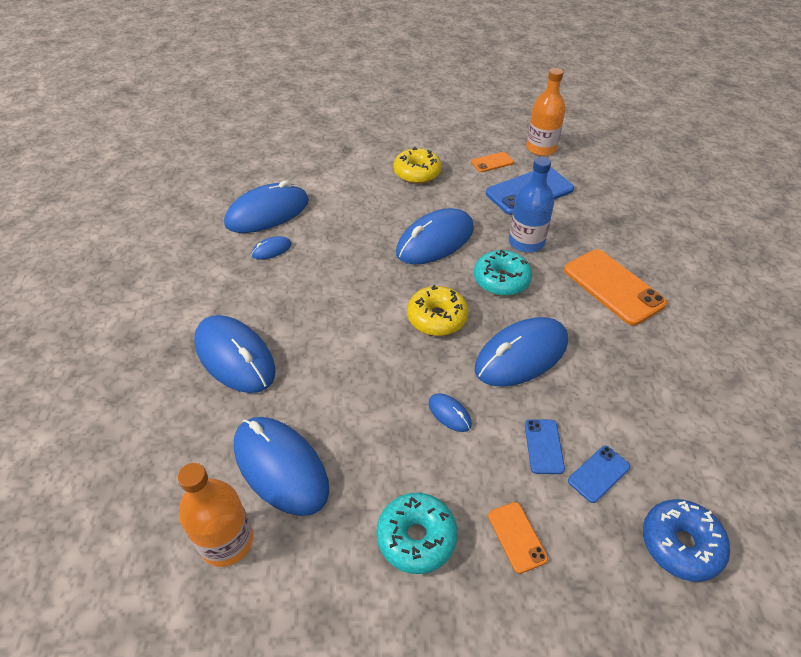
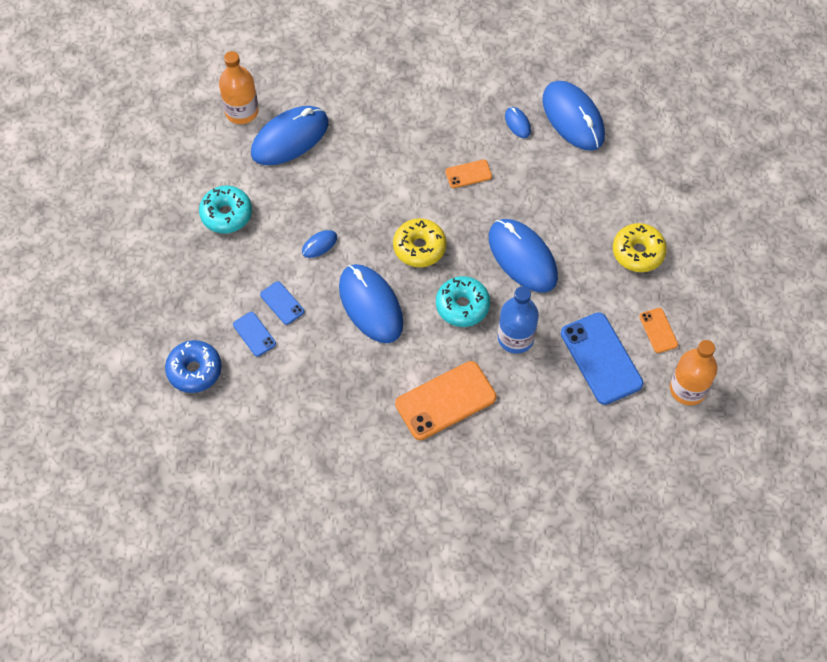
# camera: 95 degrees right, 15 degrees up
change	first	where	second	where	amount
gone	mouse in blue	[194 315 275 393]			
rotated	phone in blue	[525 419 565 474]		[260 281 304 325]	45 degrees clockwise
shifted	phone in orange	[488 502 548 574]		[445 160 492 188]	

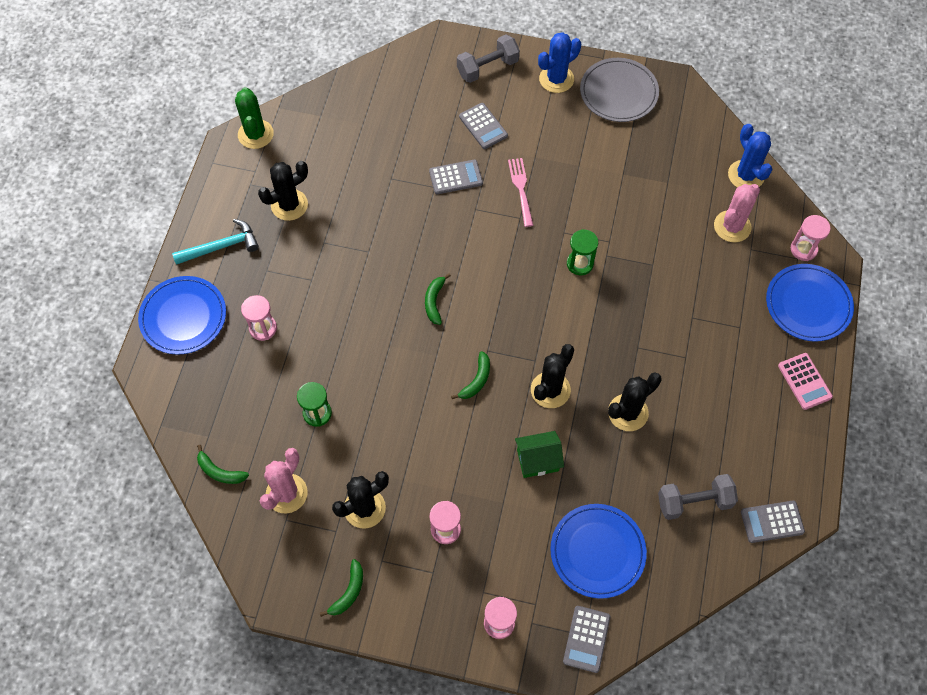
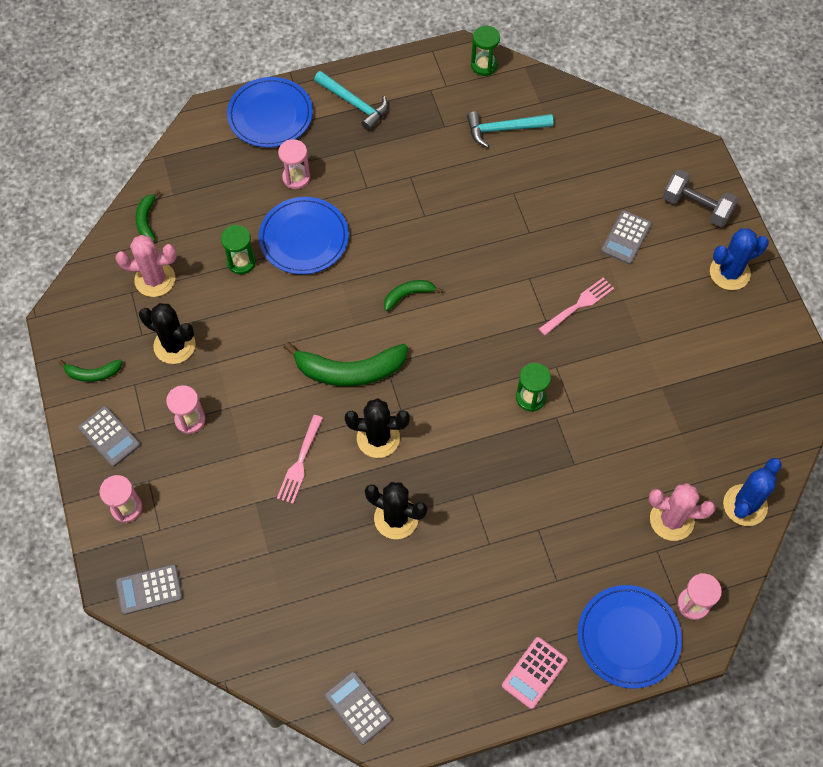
# camera: 60 degrees right, 0 degrees up
change	first	where	second	where	amount
rotated	cactus in blue	[538 32 581 93]		[710 228 769 290]	45 degrees counterclockwise
gone	plate in grey	[580 58 659 122]			
swapped	cactus in green	[235 87 274 149]	hourglass in green	[471 26 500 76]	
shifted	calculator in grey	[429 159 483 194]		[78 406 140 467]	
gone	cactus in black	[258 161 308 221]			
scaled	banana in green	[451 351 490 399]		[284 342 408 386]	x1.96
swapped	house in green	[515 431 564 478]	fork in pink	[277 415 323 504]	
gone	dumbbell in grey	[658 474 738 520]			
shifted	plate in blue	[550 504 647 599]		[259 197 349 275]	
new			hammer in turquoise	[467 112 554 147]	

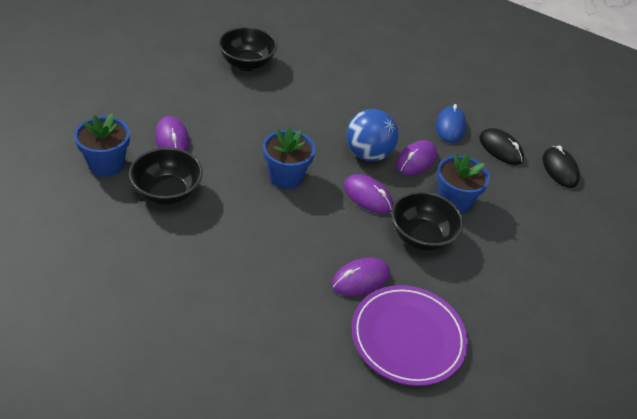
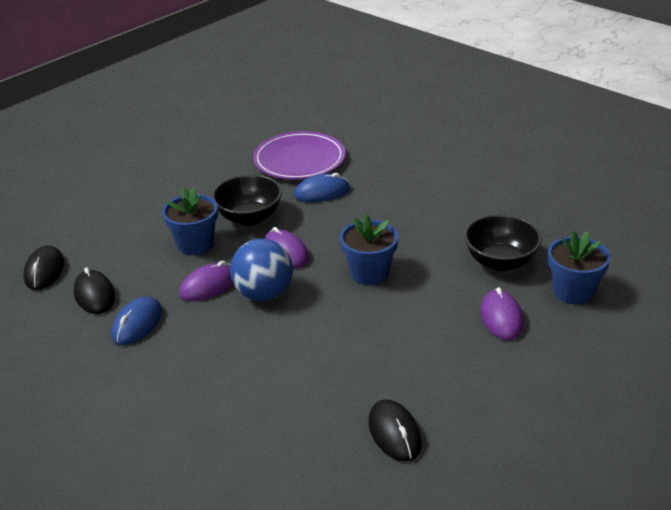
# camera: 160 degrees left, 10 degrees down
change	first	where	second	where	amount
swapped	bowl in black	[218 27 277 71]	mouse in black	[368 399 422 462]	
repainted	mouse in purple	[332 258 390 296]	mouse in blue	[294 173 350 202]	

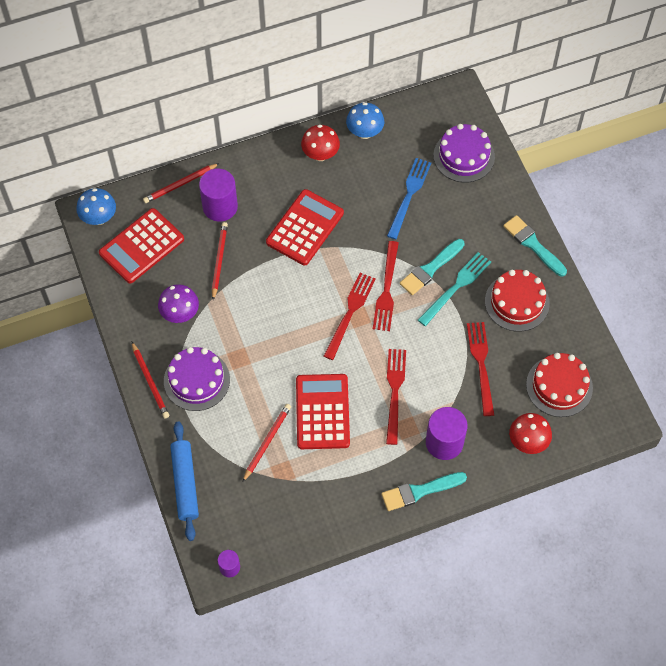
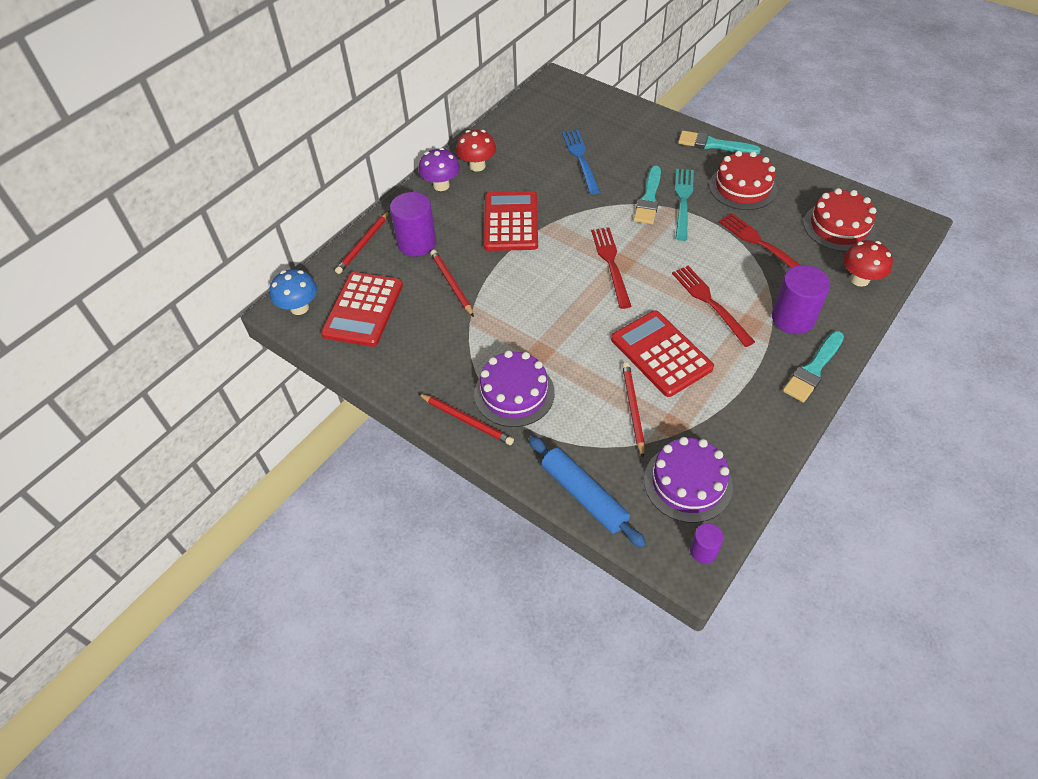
# camera: 30 degrees left, 10 degrees down
change	first	where	second	where	amount
gone	mushroom in blue	[346 102 384 139]			
shifted	cake in purple	[433 124 495 183]		[644 437 733 523]	
gone	fork in red	[373 241 399 331]			
shifted	mushroom in purple	[158 284 199 323]		[419 148 460 191]	

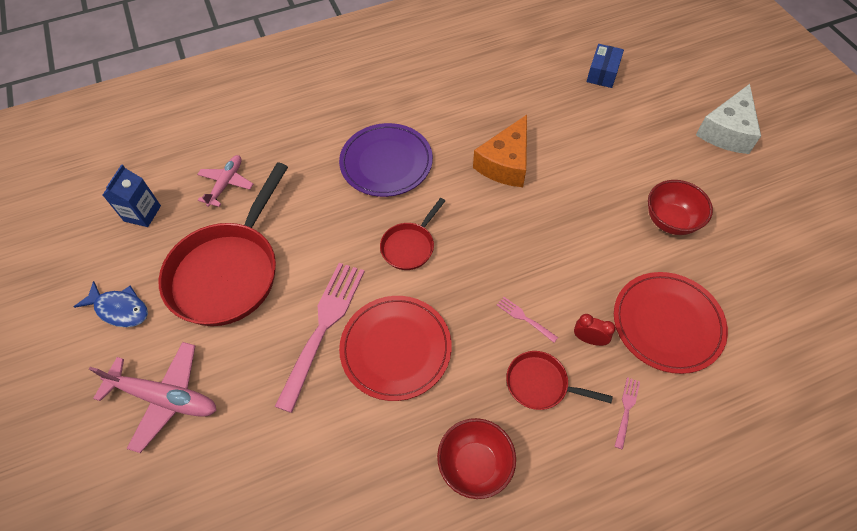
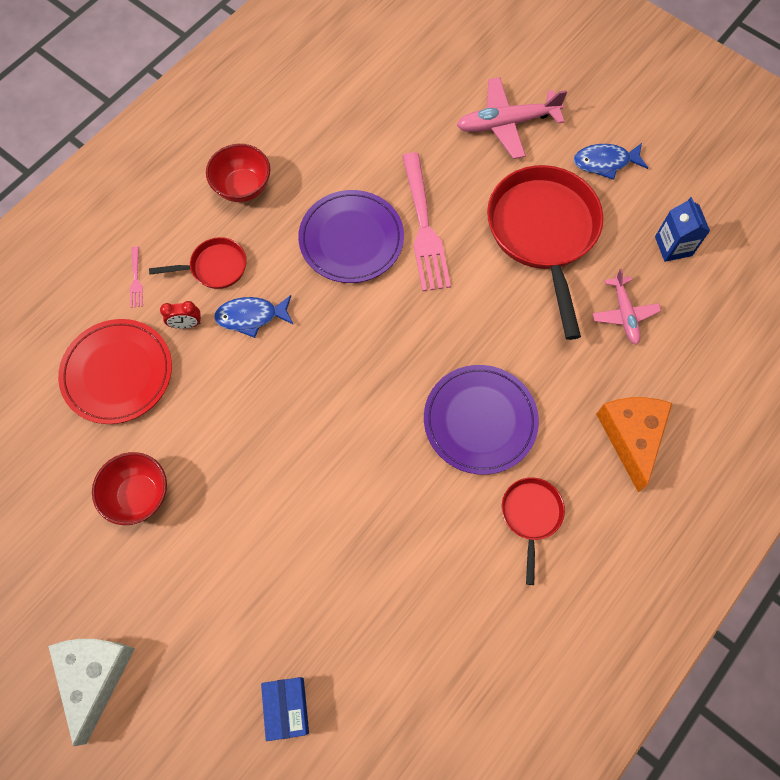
# camera: 150 degrees right, 10 degrees up
change	first	where	second	where	amount
shifted	cheese in orange	[473 115 527 187]		[596 397 672 492]	
shifted	pan in red	[380 198 445 270]		[502 477 565 585]	
repainted	plate in red	[339 296 452 401]	plate in purple	[298 190 404 283]	
swapped	fork in pink	[497 297 558 343]	fish in blue	[214 295 294 338]	

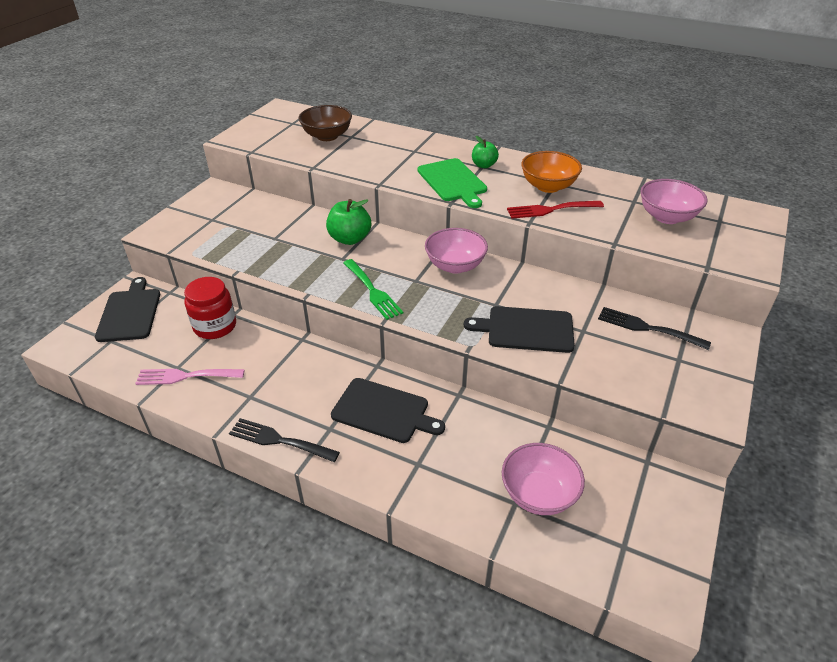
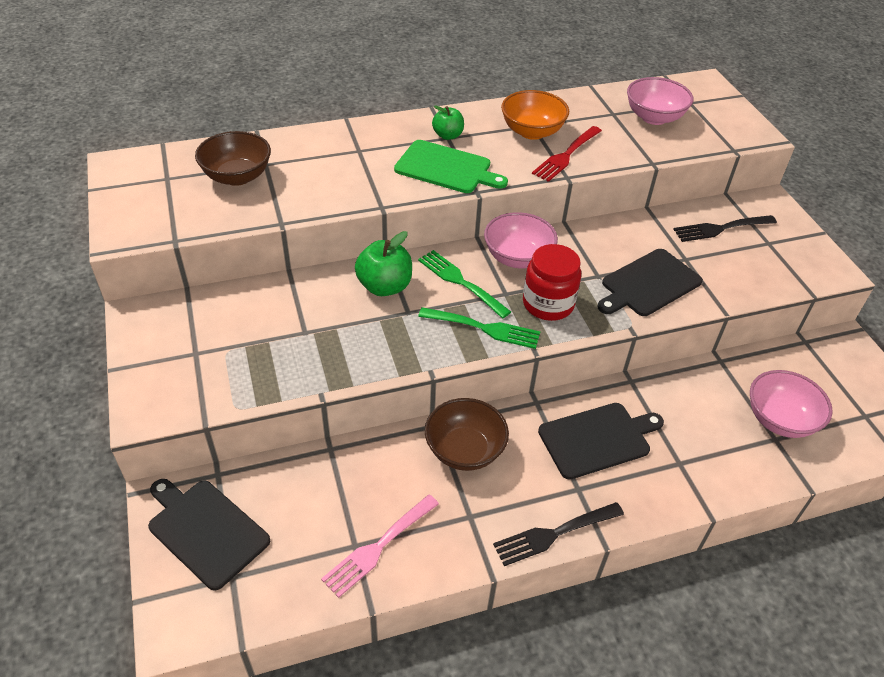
# camera: 45 degrees left, 5 degrees up
change	first	where	second	where	amount
shifted	jar in red	[184 277 236 339]		[523 244 581 321]	
new			fork in green	[418 250 511 318]	
new			bowl in brown	[425 398 509 471]	

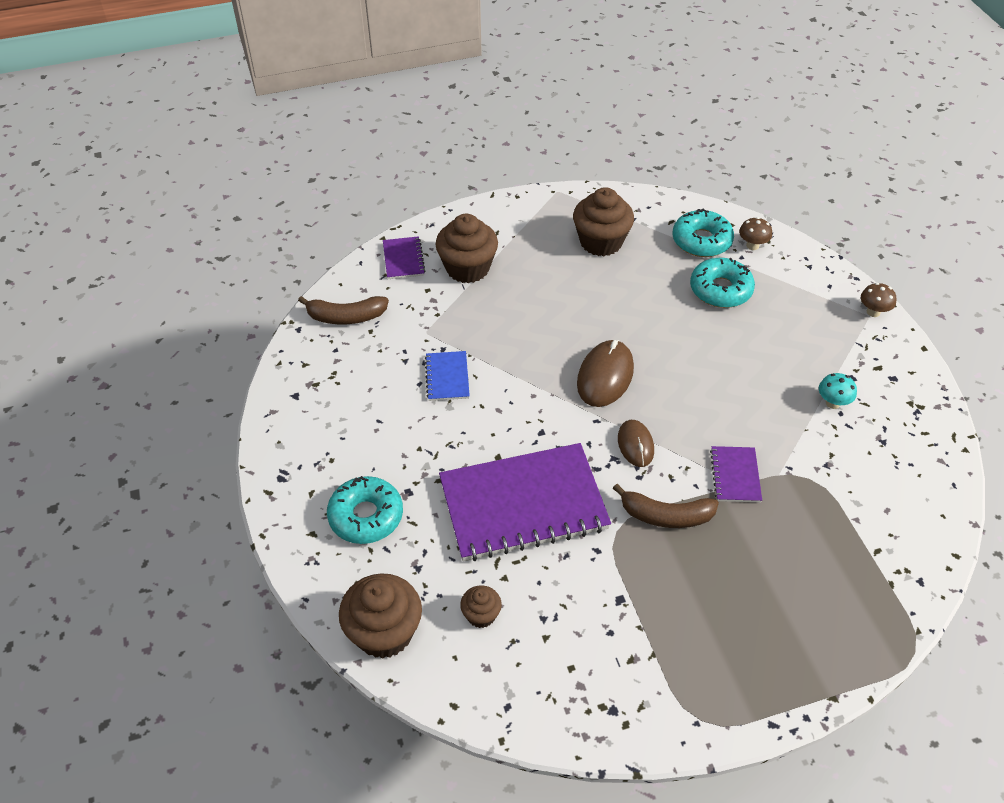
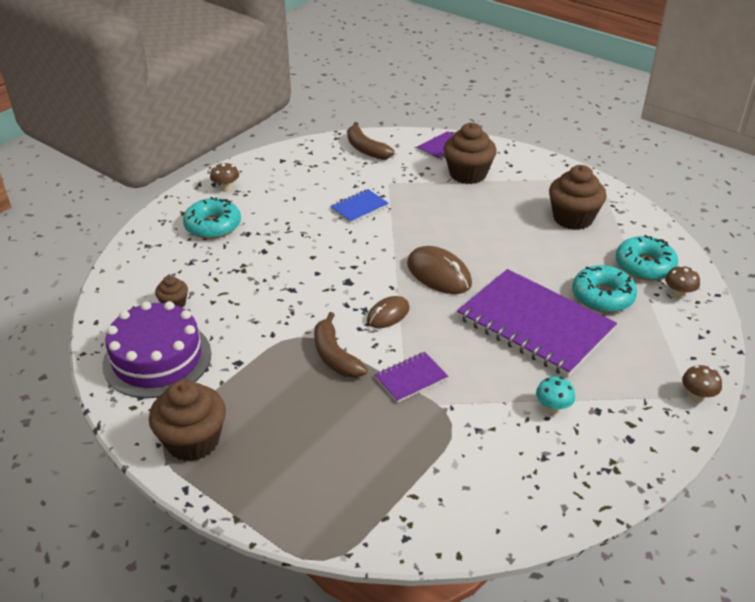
# camera: 55 degrees right, 10 degrees down
change	first	where	second	where	amount
rotated	mouse in brown	[577 340 634 407]		[407 246 472 294]	60 degrees clockwise
shifted	notebook in purple	[439 443 611 561]		[457 269 617 377]	
shifted	cupcake in brown	[339 573 422 659]		[149 380 226 462]	
new			mushroom in brown	[210 162 239 192]	
new			cake in purple	[102 301 211 398]	

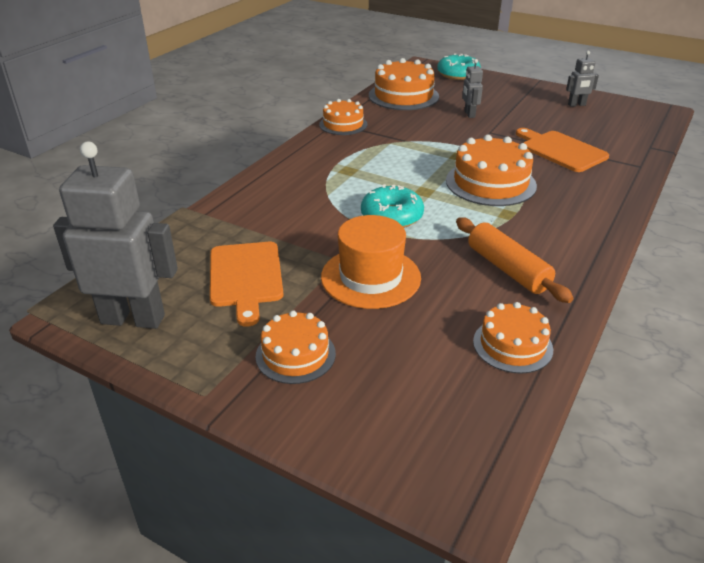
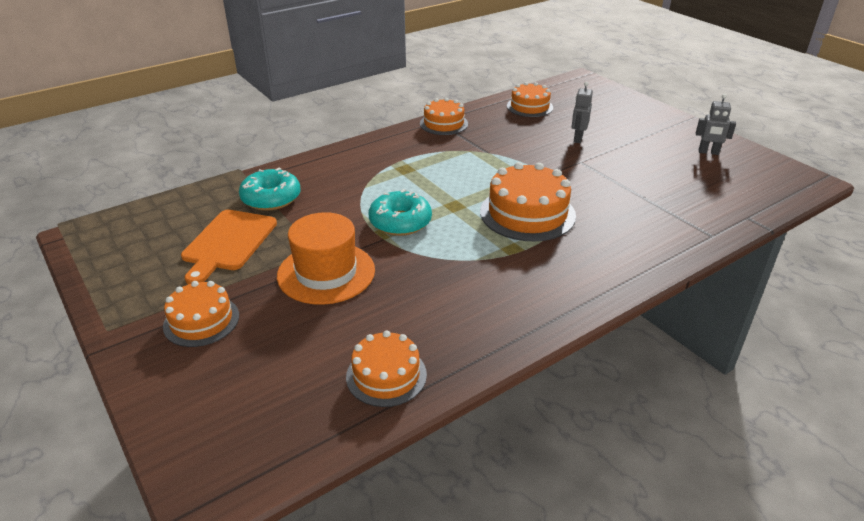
# camera: 25 degrees right, 0 degrees up
change	first	where	second	where	amount
shifted	donut in turquoise	[437 53 481 80]		[239 168 300 211]	
scaled	cake in orange	[369 58 439 110]		[507 82 553 117]	x0.63
gone	cutting board in orange	[516 128 609 172]			
gone	robot in grey	[53 142 178 329]			
gone	rolling pin in orange	[456 217 574 303]			

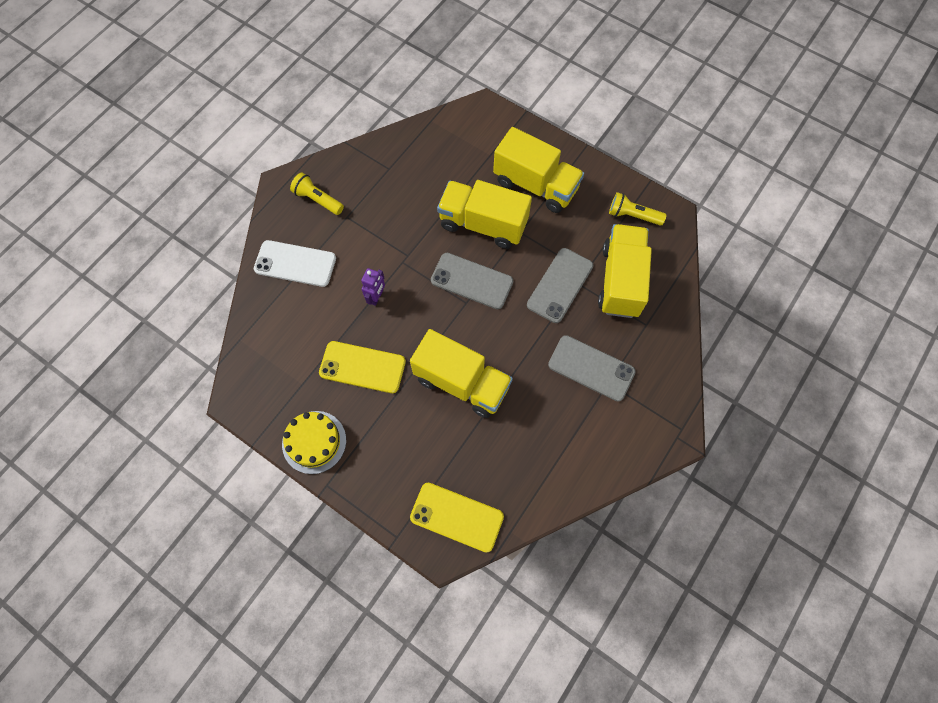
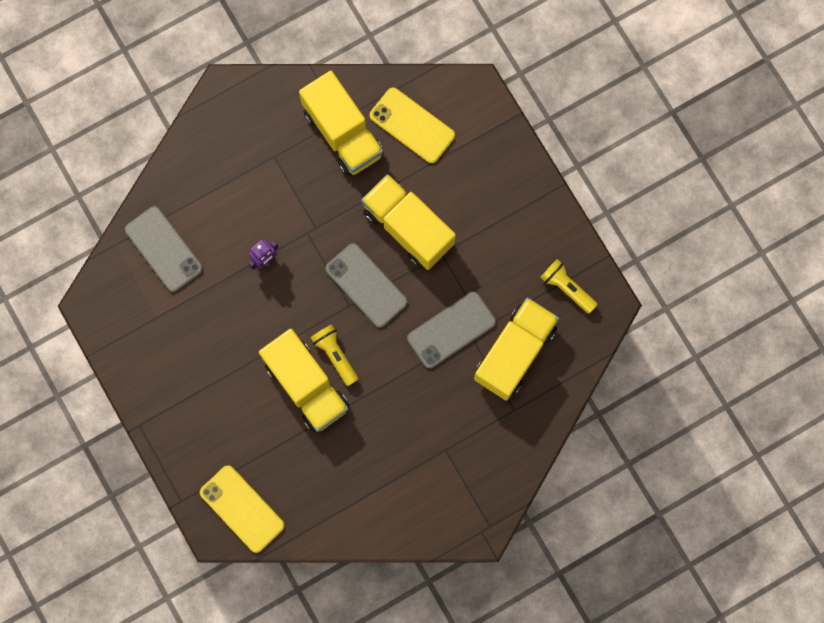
# camera: 25 degrees right, 10 degrees up
change	first	where	second	where	amount
shifted	truck in yellow	[493 127 584 213]		[299 71 384 176]	
shifted	flashlight in yellow	[290 172 344 215]		[310 325 358 386]	
gone	phone in white	[254 240 336 287]			
shifted	phone in grey	[548 335 636 401]		[125 206 203 292]	
shifted	phone in yellow	[319 341 406 393]		[370 87 455 163]	
gone	cake in yellow	[282 411 346 474]			

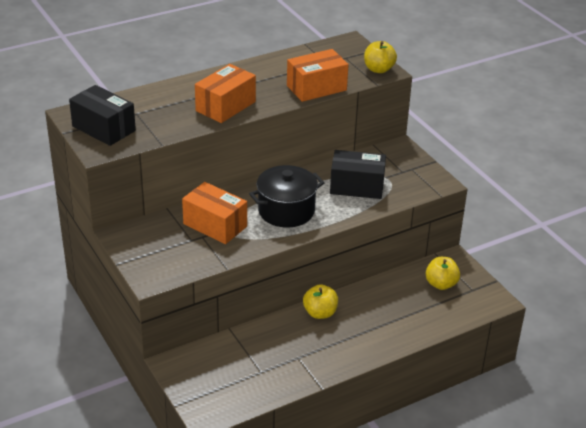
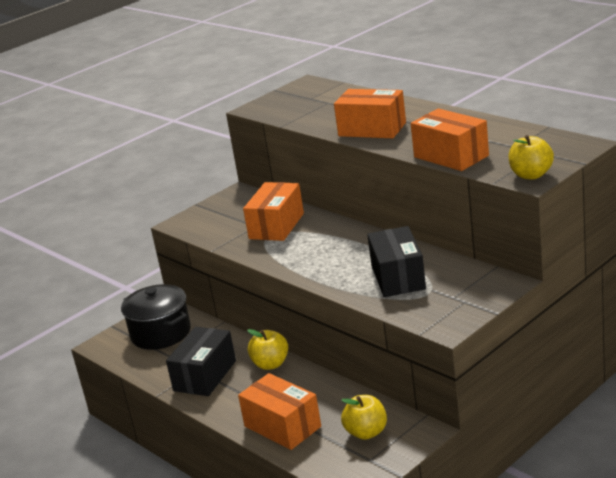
# camera: 80 degrees right, 10 degrees down
change	first	where	second	where	amount
shifted	box in black	[69 85 136 146]		[166 327 236 396]	
shifted	pot in black	[249 165 325 228]		[121 284 191 350]	
new			box in orange	[238 373 321 450]	

